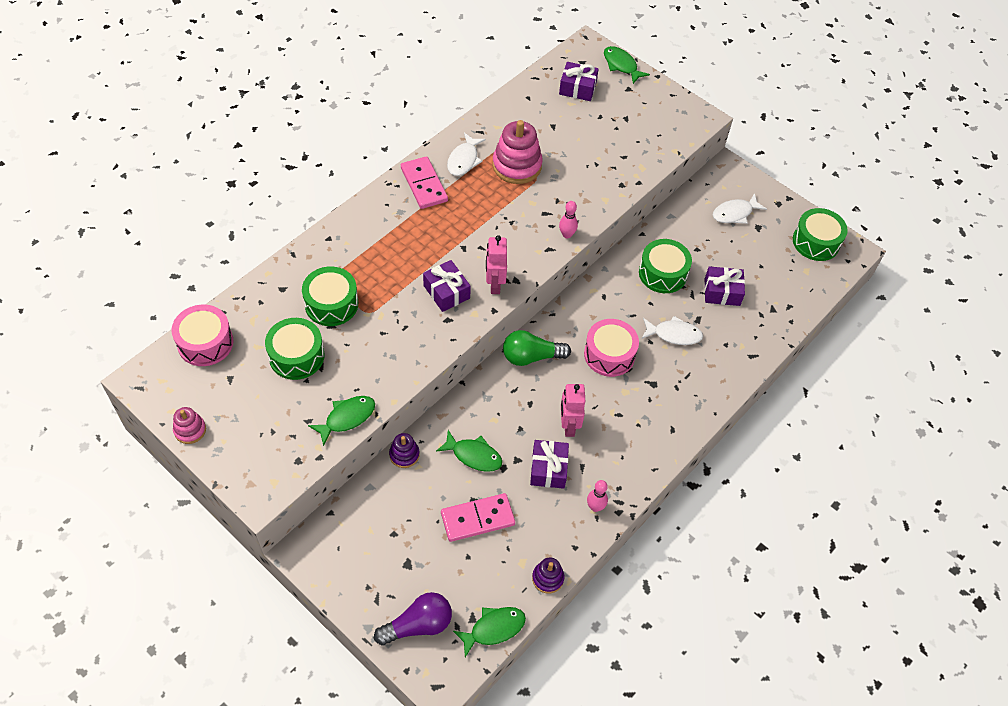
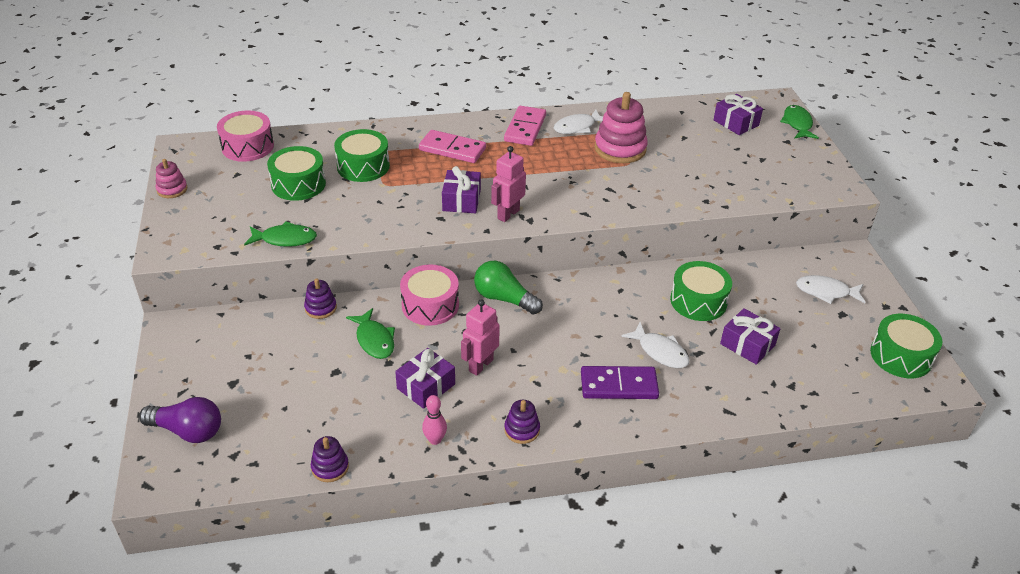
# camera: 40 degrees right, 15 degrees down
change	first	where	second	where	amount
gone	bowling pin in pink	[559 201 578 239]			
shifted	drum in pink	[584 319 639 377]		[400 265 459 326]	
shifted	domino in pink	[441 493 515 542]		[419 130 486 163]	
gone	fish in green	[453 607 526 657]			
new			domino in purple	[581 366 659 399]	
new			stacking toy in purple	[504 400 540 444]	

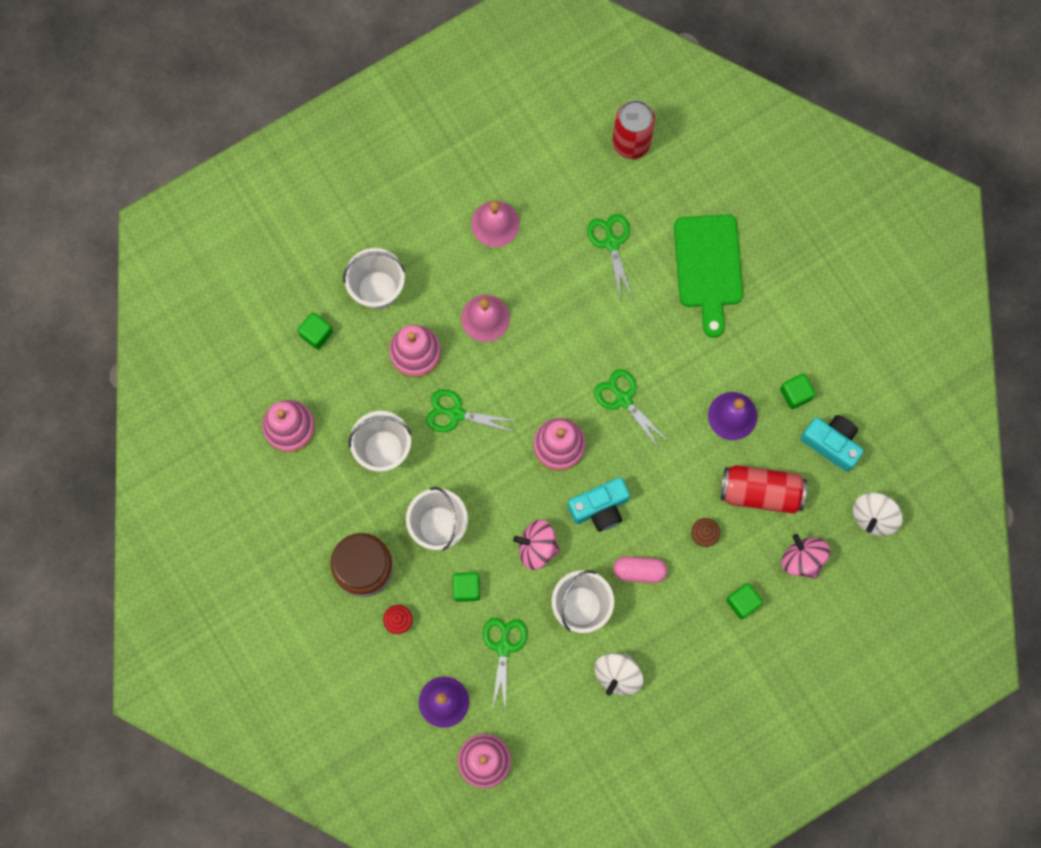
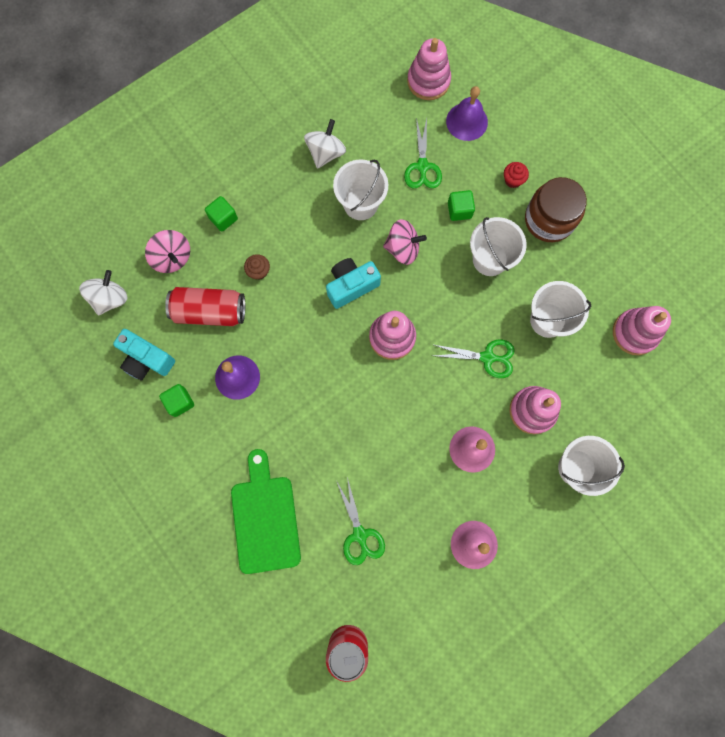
# camera: 175 degrees right, 0 degrees up
change	first	where	second	where	amount
gone	cube in green	[298 312 333 349]			
gone	scissors in green	[594 369 670 448]			
gone	capsule in pink	[613 556 668 583]			

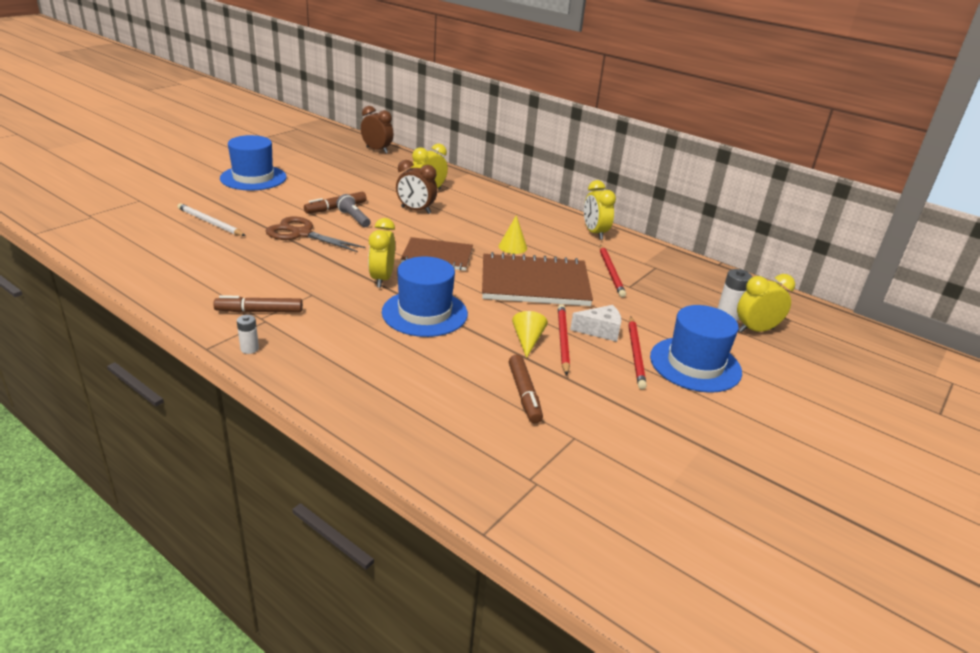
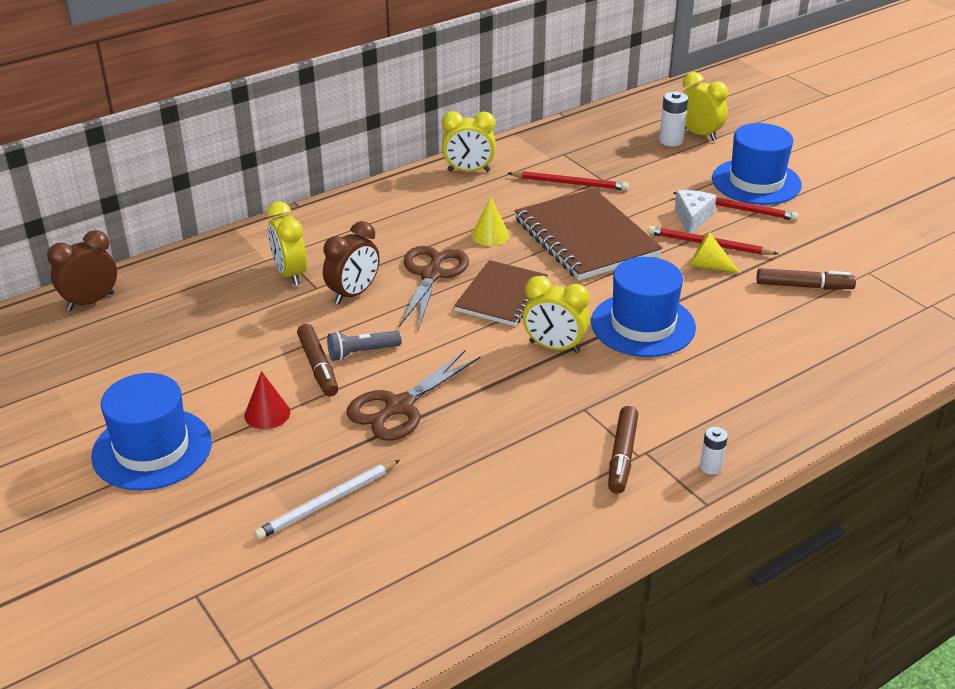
# camera: 70 degrees left, 5 degrees up
change	first	where	second	where	amount
rotated	notebook in brown	[482 252 593 306]		[514 188 663 280]	45 degrees counterclockwise
rotated	clock in yellow	[737 274 795 333]		[683 72 728 141]	135 degrees clockwise
new			scissors in brown	[399 246 469 330]	
new			cone in red	[244 371 290 429]	

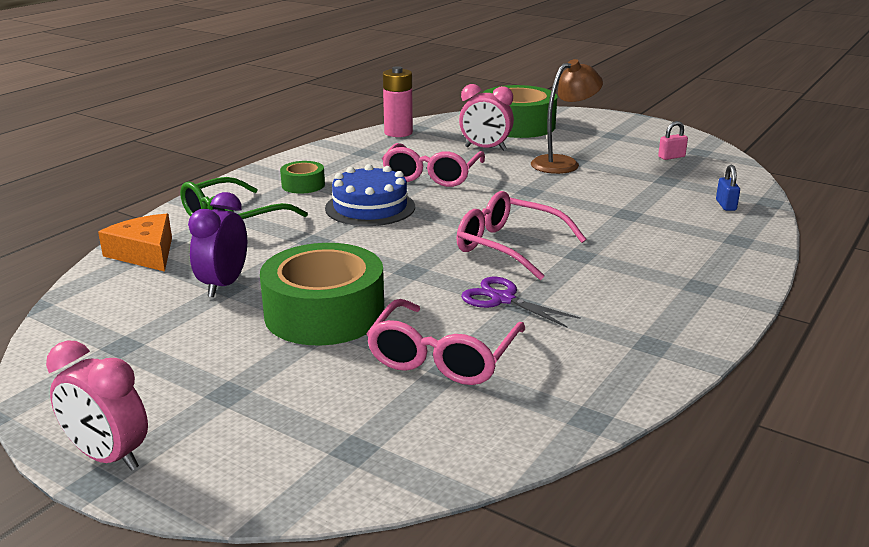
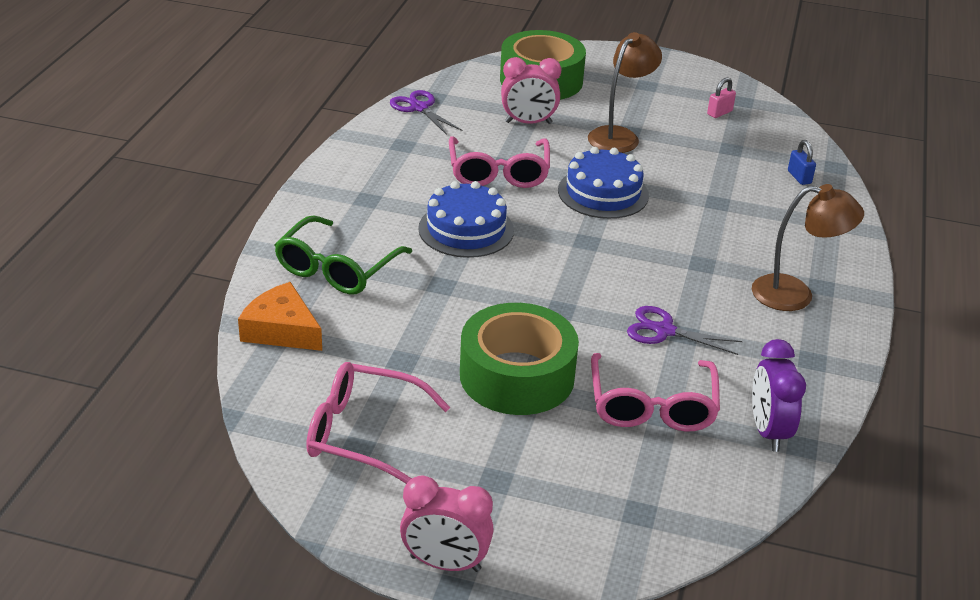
# camera: 20 degrees left, 10 degrees up
change	first	where	second	where	amount
swapped	battery in pink	[383 66 413 137]	scissors in purple	[390 90 462 135]	
gone	tape in green	[280 161 325 194]			
shifted	glasses in pink	[456 191 586 280]		[306 362 450 484]	
shifted	clock in purple	[188 192 247 297]		[752 339 806 452]	
new			cake in blue	[558 147 649 219]	
new			lamp in brown	[752 184 864 311]	

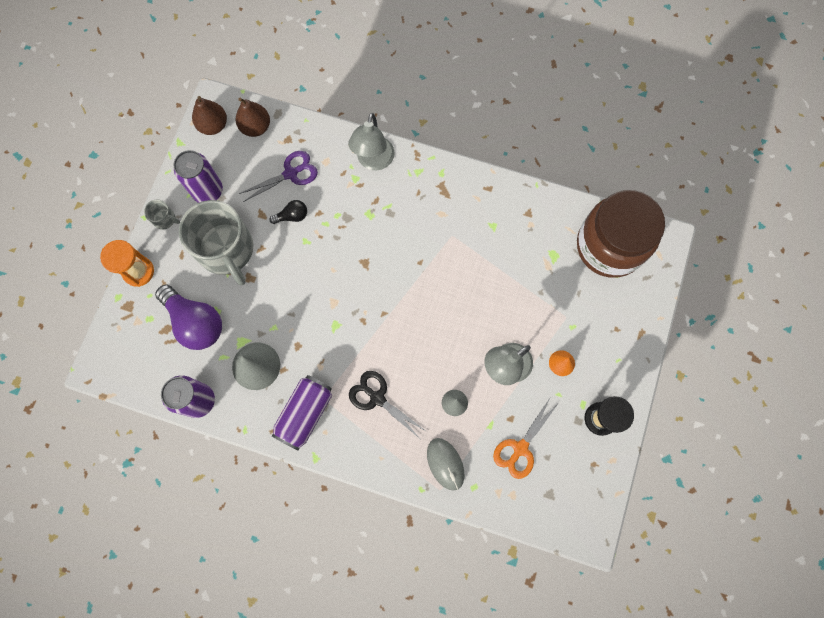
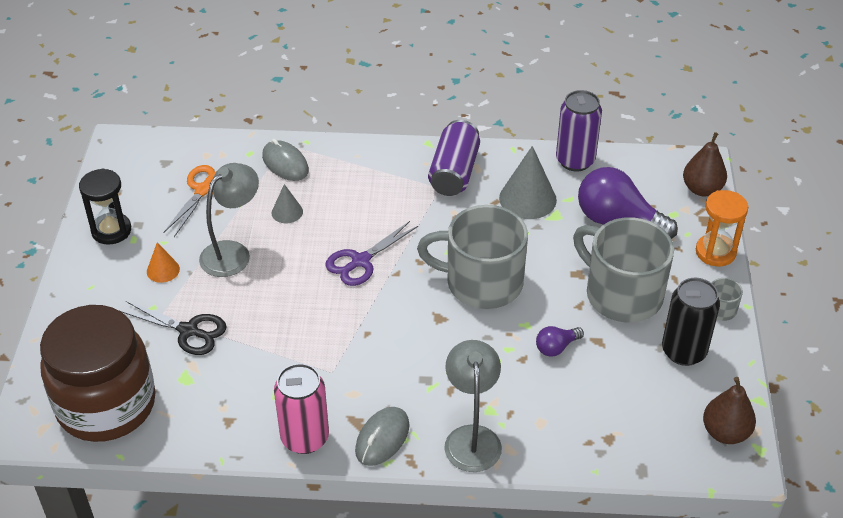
# camera: 165 degrees right, 30 degrees down
change	first	where	second	where	amount
shifted	pear in brown	[236 98 270 137]		[683 132 727 196]	
repainted	can in purple	[174 150 223 203]	can in black	[662 278 720 366]	
shifted	scissors in purple	[239 151 318 202]		[325 221 418 286]	
repainted	light bulb in black	[269 200 307 224]	light bulb in purple	[536 326 584 357]	
shifted	scissors in black	[349 371 426 438]		[121 301 227 355]	
new			mug in grey	[417 205 528 309]	
new			can in pink	[274 363 329 454]	
new			mouse in grey	[355 407 409 466]	

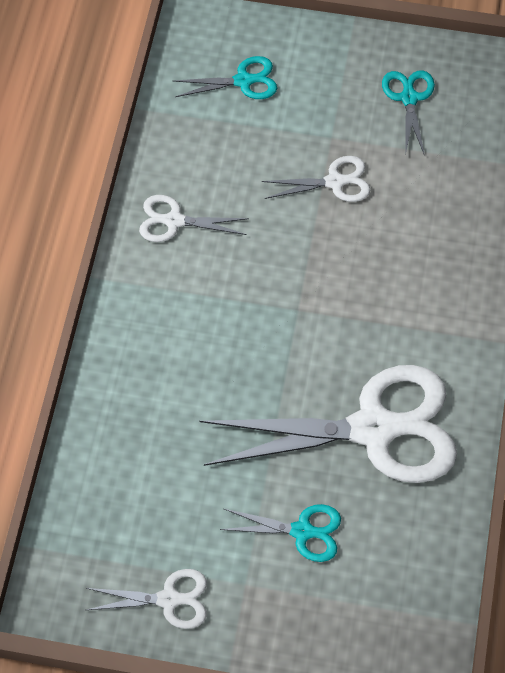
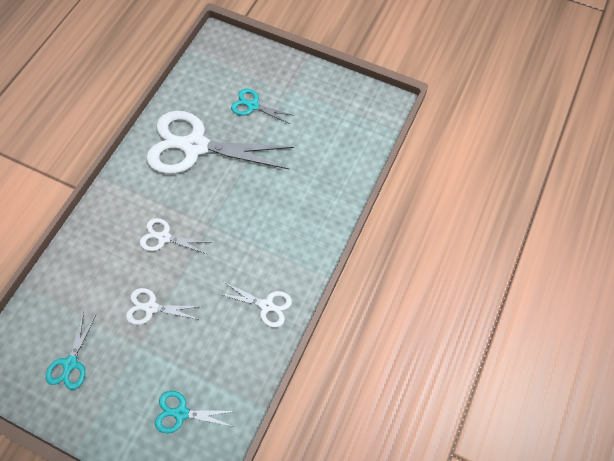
# camera: 165 degrees left, 5 degrees up
change	first	where	second	where	amount
shifted	scissors in white	[86 569 207 629]		[140 218 211 254]	

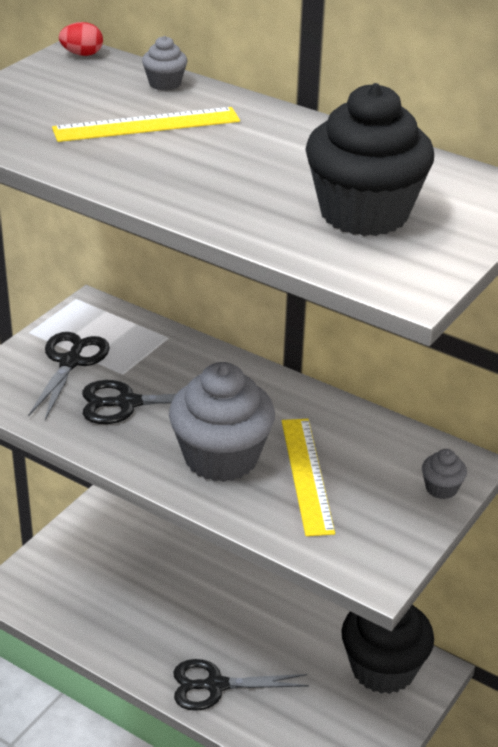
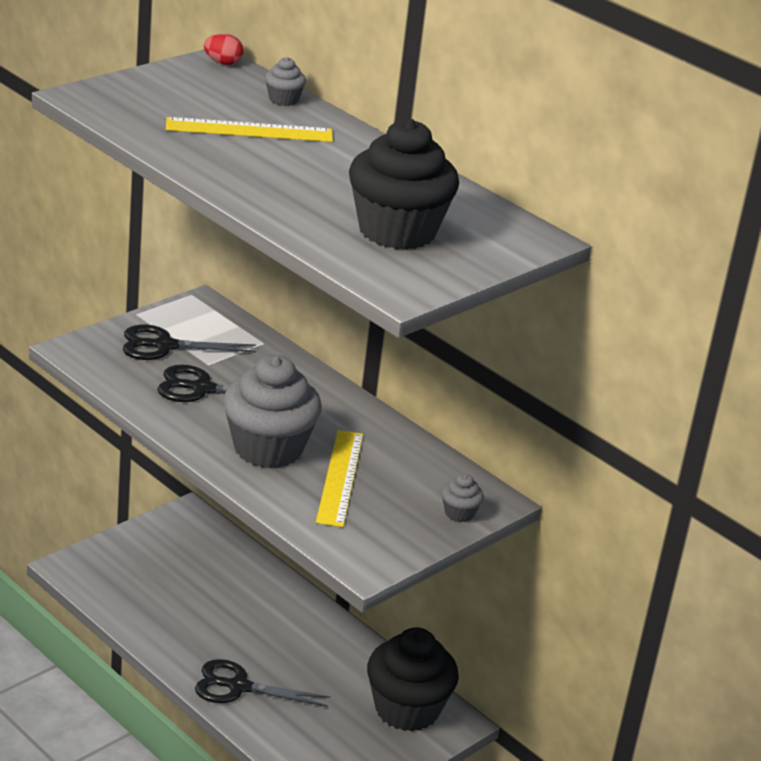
# camera: 10 degrees right, 5 degrees down
change	first	where	second	where	amount
rotated	scissors in black	[28 332 110 420]		[123 325 256 360]	120 degrees counterclockwise

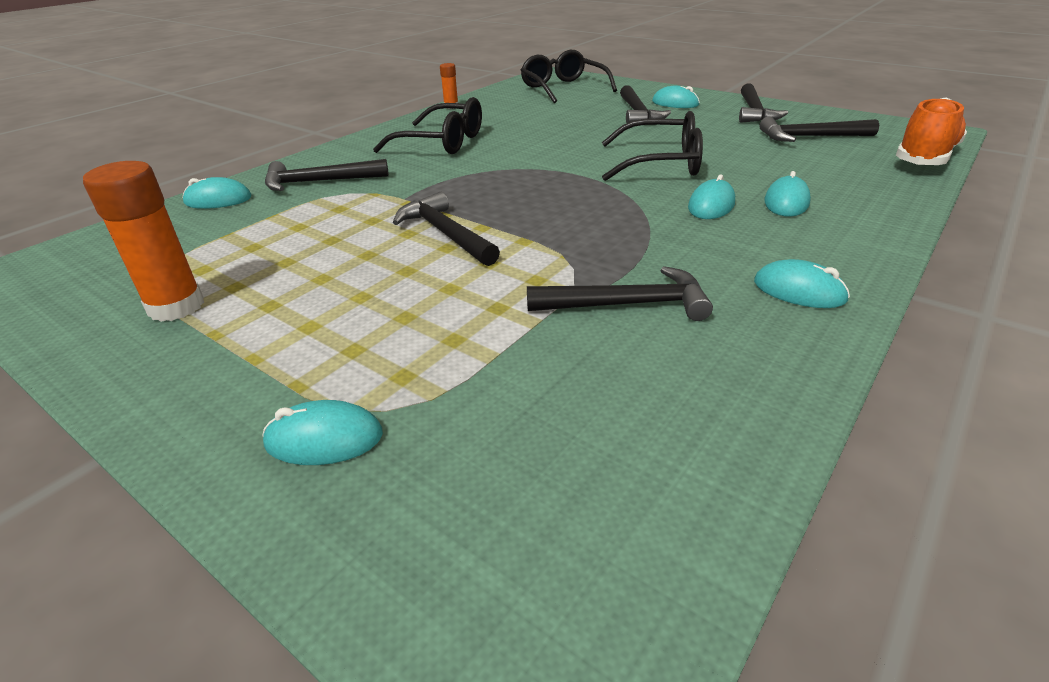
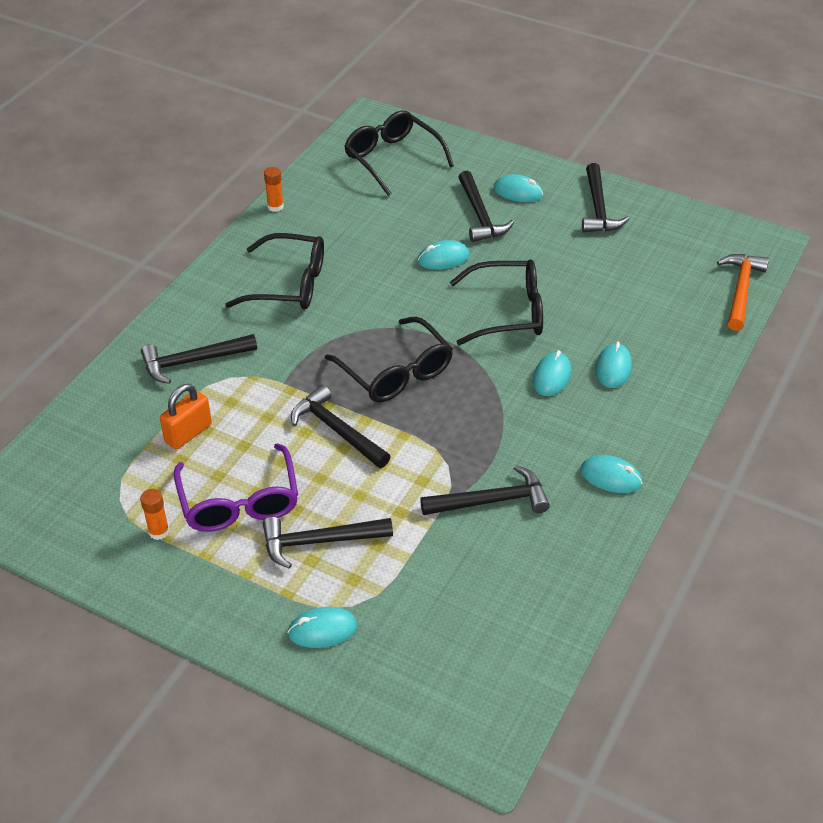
# camera: 10 degrees left, 10 degrees up
change	first	where	second	where	amount
swapped	shoe in orange	[896 97 967 165]	hammer in orange	[717 254 769 331]	
shifted	hammer in black	[759 117 879 142]		[263 517 393 569]	
scaled	glue stick in orange	[83 161 204 322]		[140 489 169 540]	x0.52
shifted	mouse in turquoise	[183 177 251 209]		[418 240 470 270]	
new			glasses in black	[325 317 453 402]	
new			padlock in orange	[160 384 212 450]	
new			glasses in purple	[174 443 298 532]	

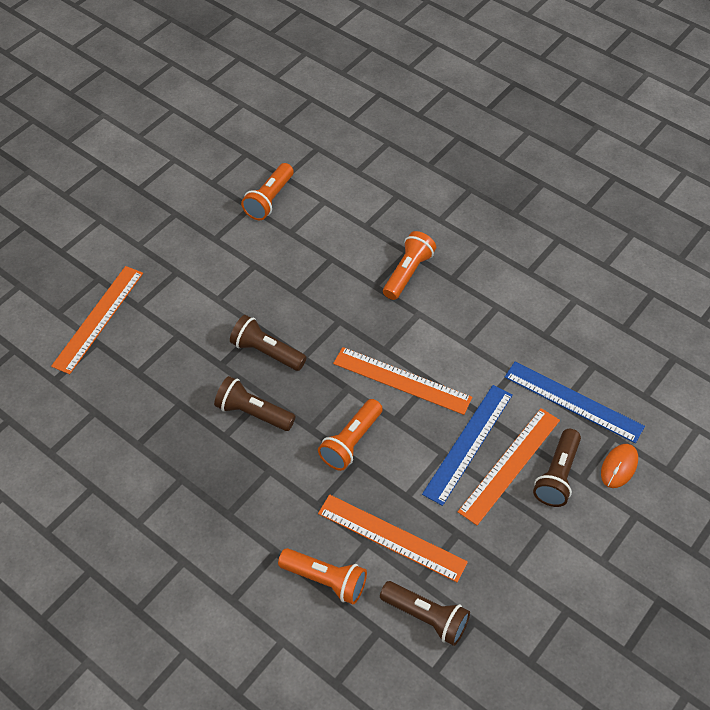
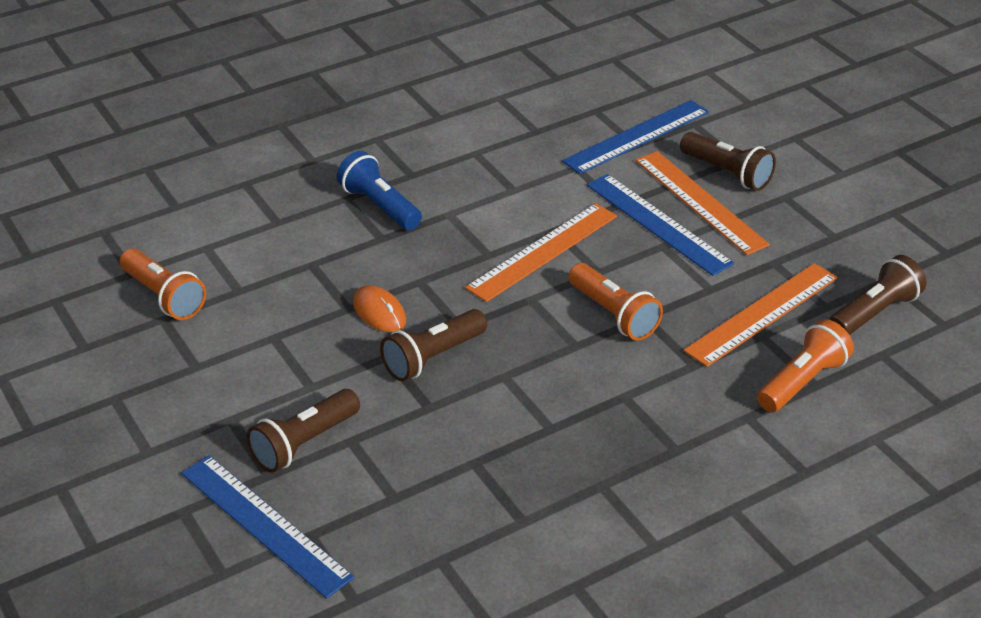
# camera: 70 degrees left, 15 degrees down
change	first	where	second	where	amount
repainted	flashlight in orange	[383 231 436 300]	flashlight in blue	[337 151 422 230]	
repainted	ruler in orange	[51 266 143 374]	ruler in blue	[181 455 354 599]	
shifted	flashlight in brown	[214 376 296 431]		[246 389 360 473]	
shifted	mouse in orange	[601 444 638 488]		[353 286 406 332]	

